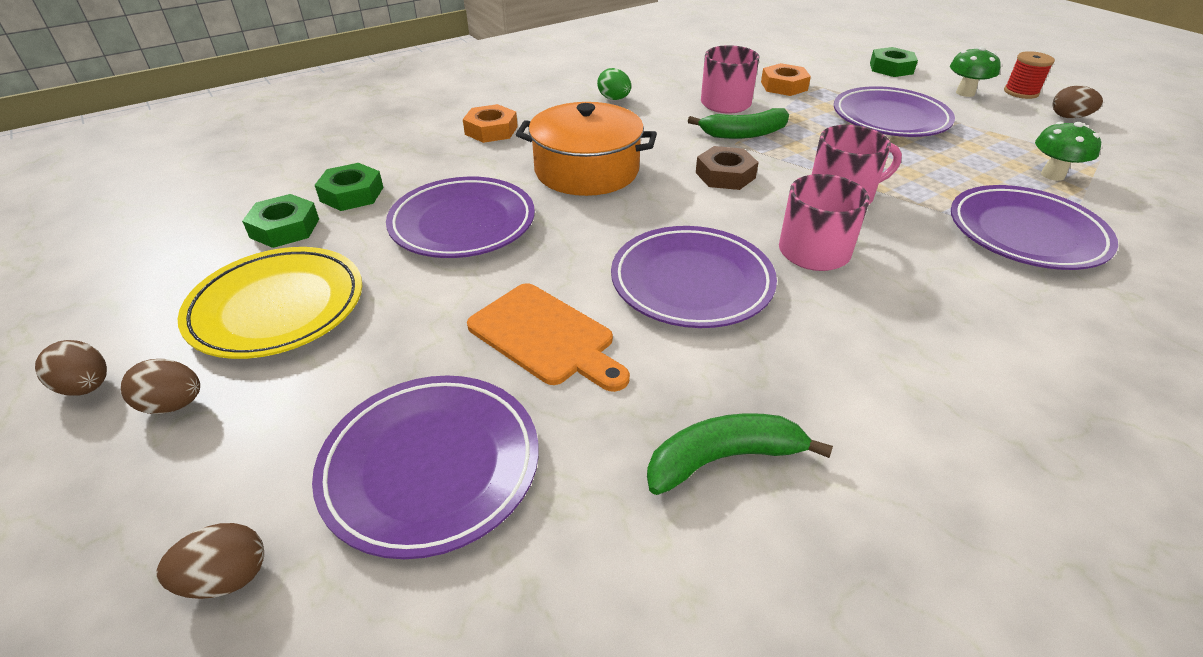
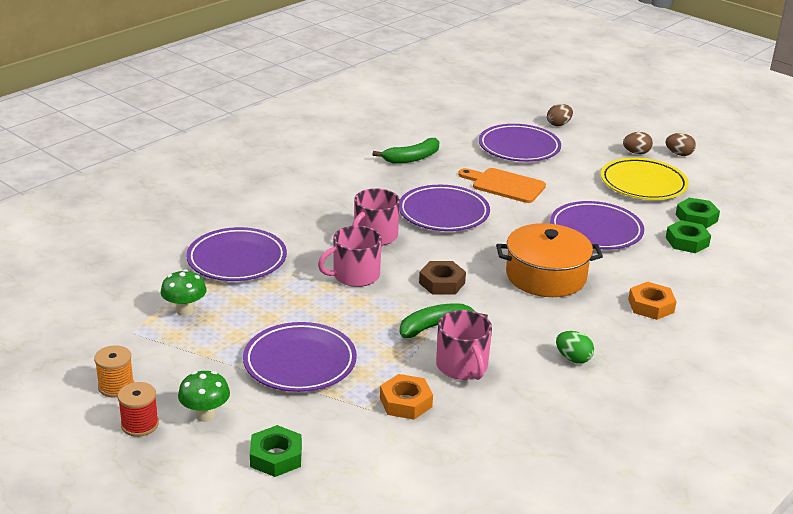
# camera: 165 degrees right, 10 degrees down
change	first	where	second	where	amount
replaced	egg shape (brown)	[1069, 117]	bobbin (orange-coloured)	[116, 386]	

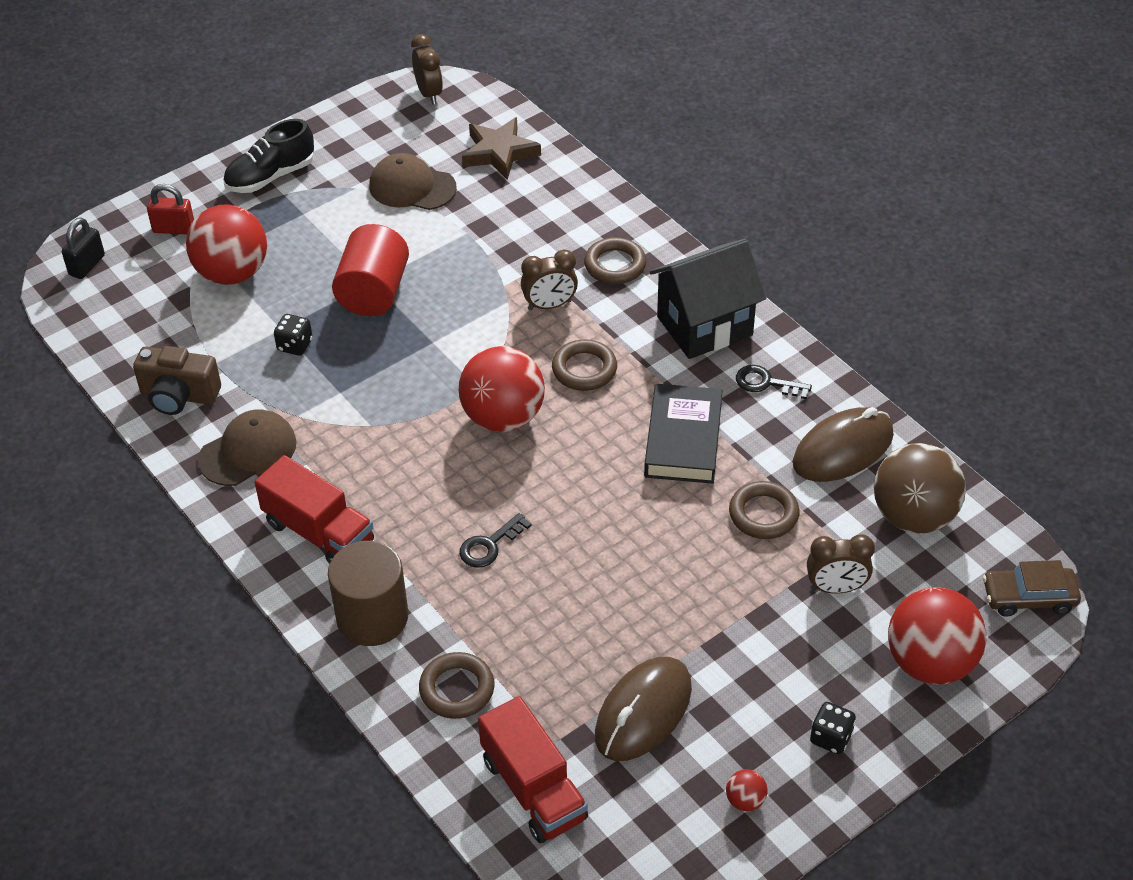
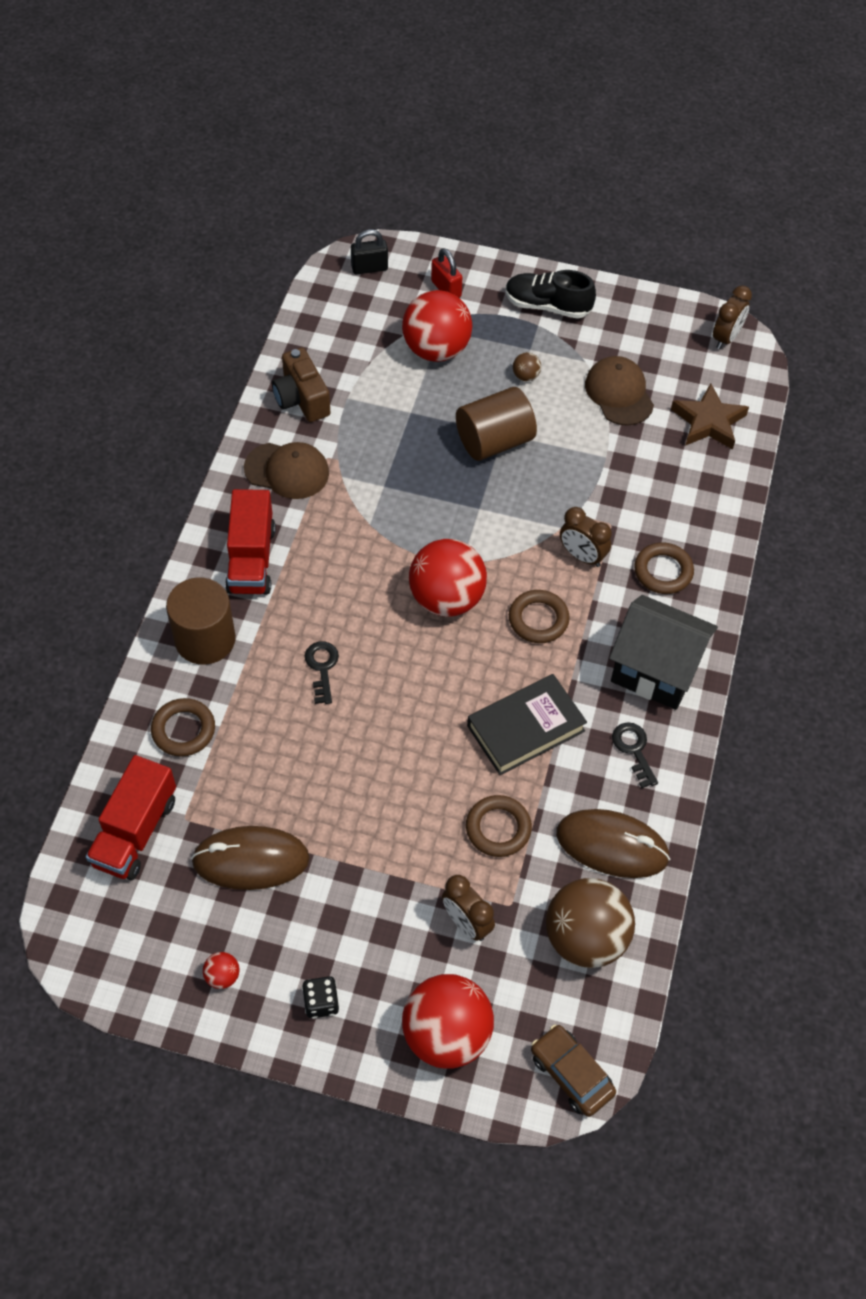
# camera: 50 degrees right, 10 degrees up
change	first	where	second	where	amount
recoloured	solid cylinder (crimson)	[373, 292]	solid cylinder (brown)	[494, 441]	
removed	die (jet-black)	[295, 345]			
turned	key (jet-black)	[489, 545]		[322, 667]	75 degrees clockwise
added			ball (brown)	[525, 376]	

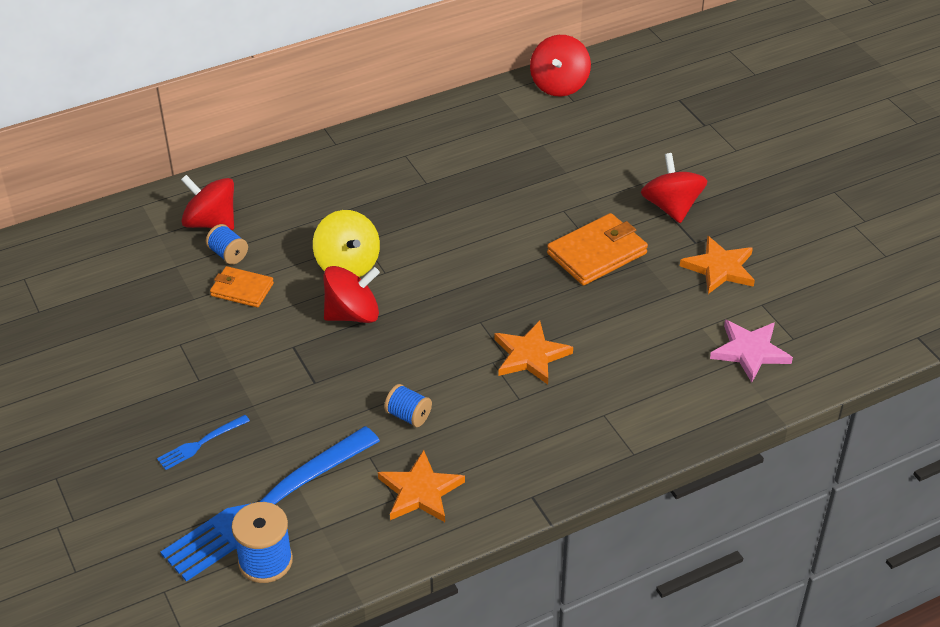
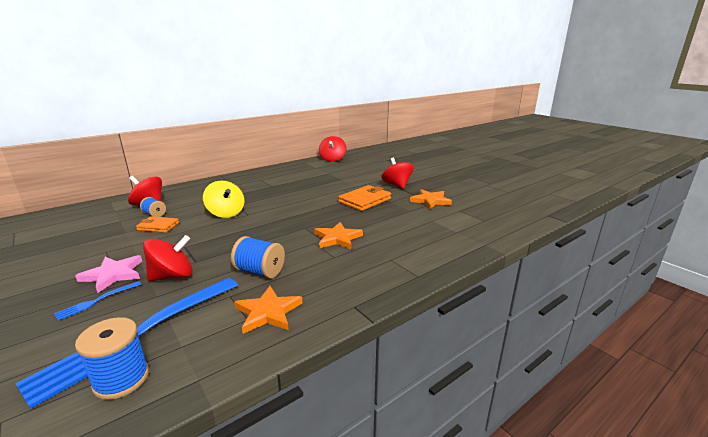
# camera: 10 degrees left, 20 degrees down
change	first	where	second	where	amount
moved	spinning top (crimson)	[352, 314]		[172, 276]	
moved	star (rose-pink)	[749, 351]		[113, 274]	
resized	bobbin (cobalt)	[408, 416]		[260, 271]	x1.57

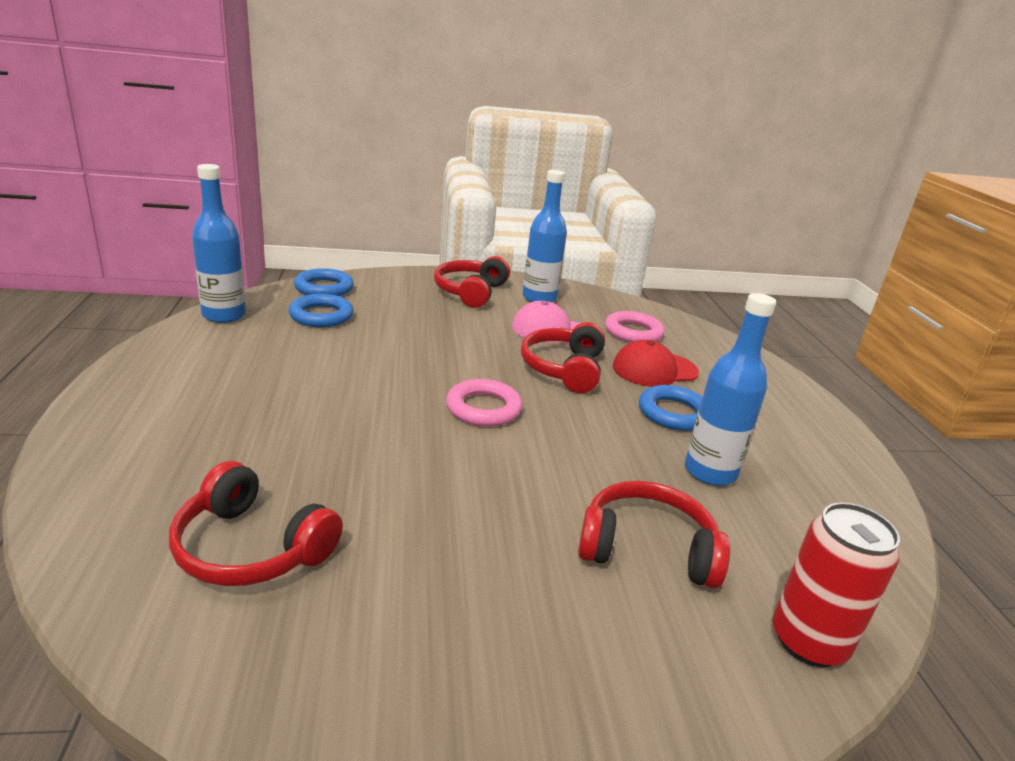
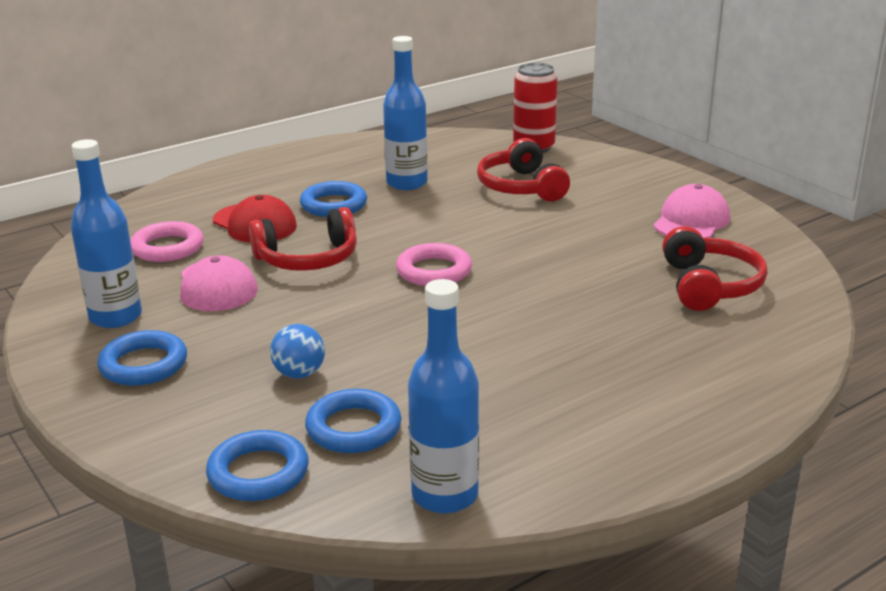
# camera: 115 degrees left, 0 degrees up
change	first	where	second	where	amount
replaced	over-ear headphones (crimson)	[470, 292]	torus (cobalt)	[143, 364]	
added			baseball cap (rose-pink)	[691, 221]	
added			ball (cobalt)	[299, 374]	

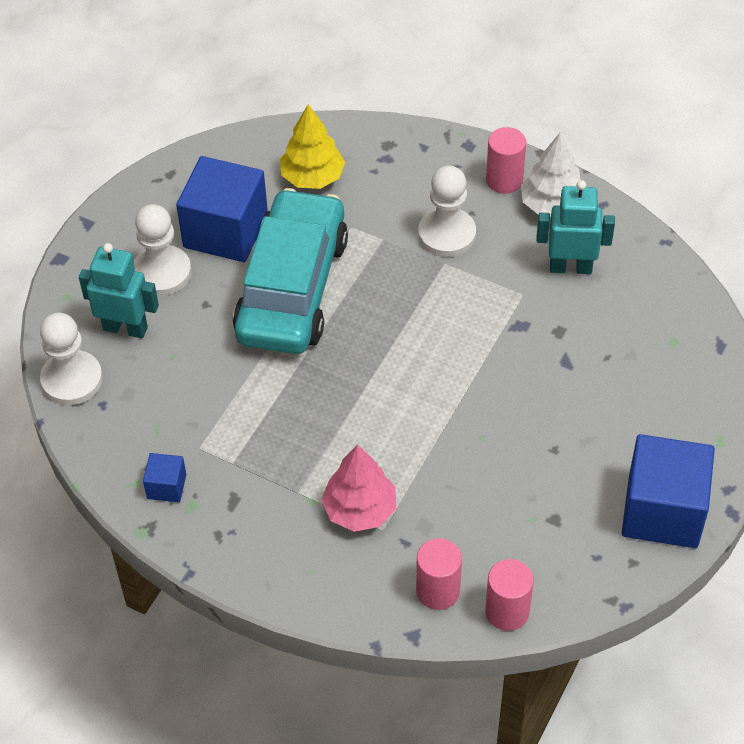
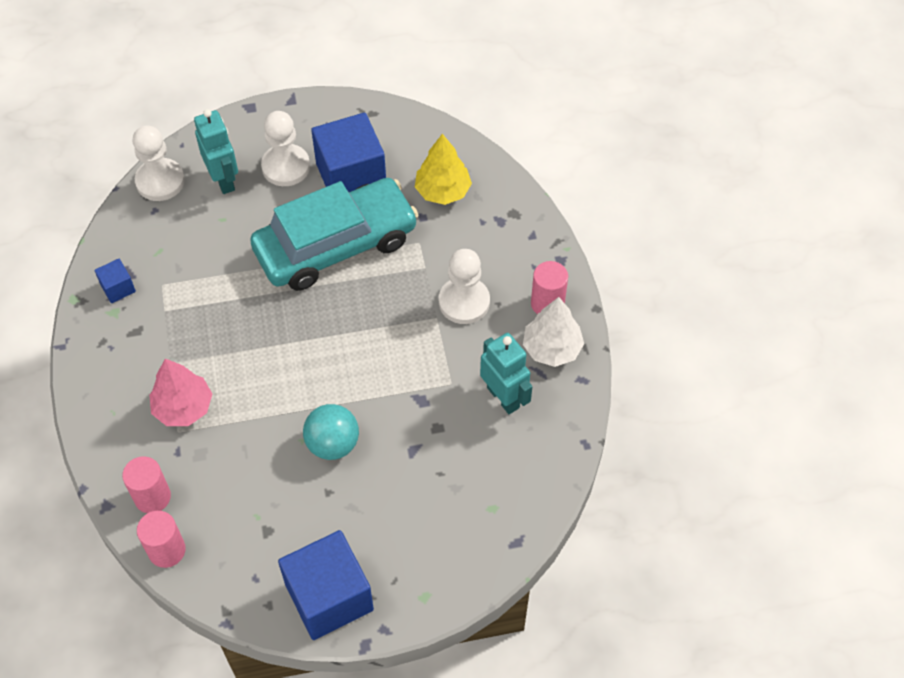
# camera: 50 degrees right, 5 degrees up
change	first	where	second	where	amount
added			ball (turquoise)	[333, 444]	

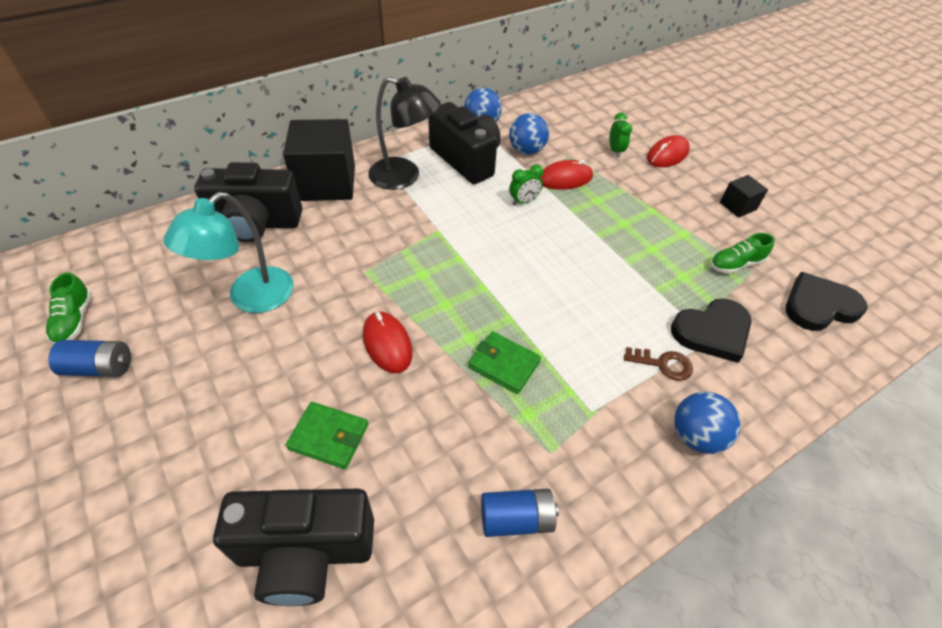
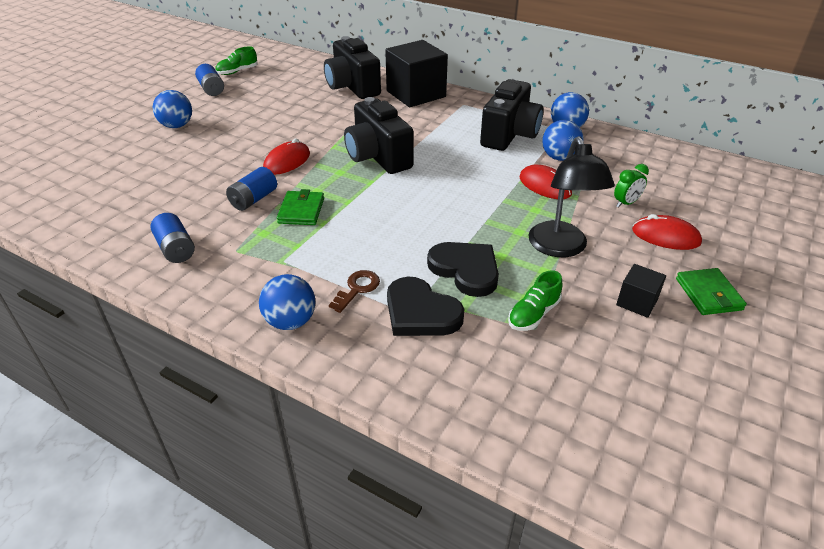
# camera: 65 degrees right, 10 degrees down
change	first	where	second	where	amount
moved	reading lamp (jet-black)	[404, 177]		[560, 248]	
removed	bedside clock (emerald)	[524, 201]			
removed	reading lamp (turquoise)	[250, 298]			
turned	shoe (emerald)	[735, 264]		[533, 314]	90 degrees counterclockwise
moved	heart (jet-black)	[819, 306]		[465, 270]	
turned	key (brown)	[663, 364]		[357, 289]	135 degrees counterclockwise
moved	billfold (emerald)	[329, 437]		[708, 294]	
moved	camera (jet-black)	[305, 552]		[378, 157]	
added			ball (cobalt)	[177, 126]	
added			AA battery (cobalt)	[253, 199]	

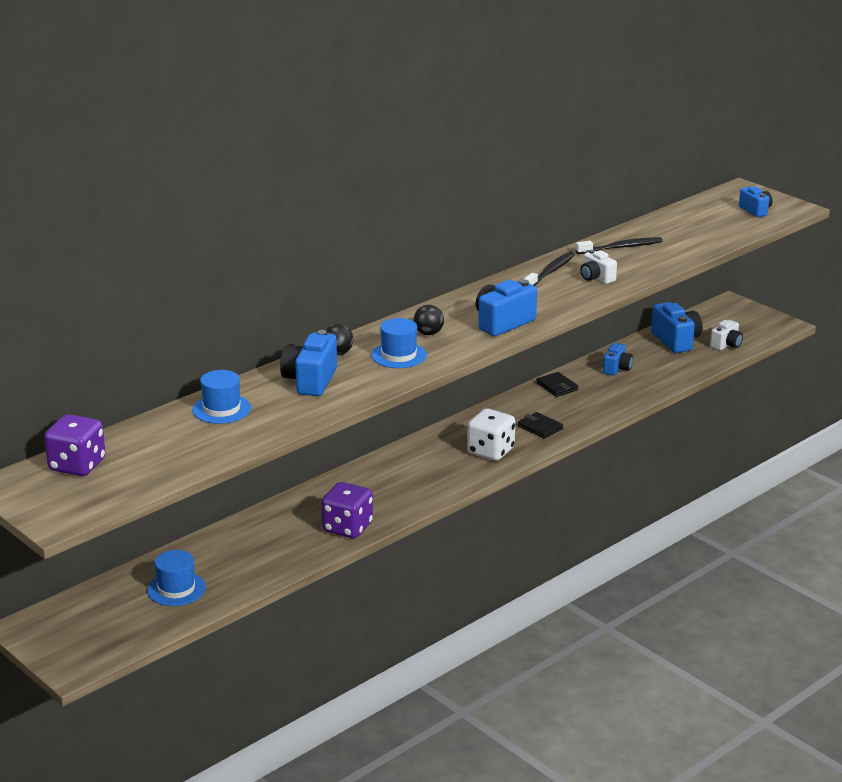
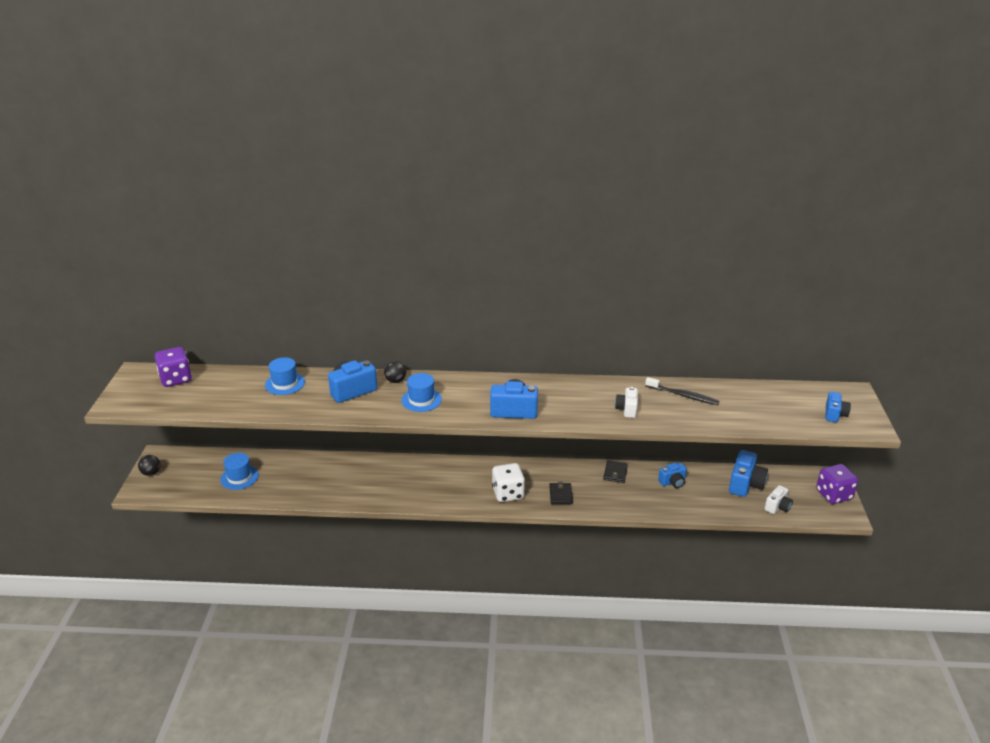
# camera: 45 degrees right, 5 degrees up
change	first	where	second	where	amount
removed	tooth brush (jet-black)	[550, 272]			
moved	ball (jet-black)	[428, 333]		[151, 473]	
turned	camera (snow-white)	[726, 345]		[777, 507]	45 degrees counterclockwise
moved	die (purple)	[347, 528]		[833, 495]	

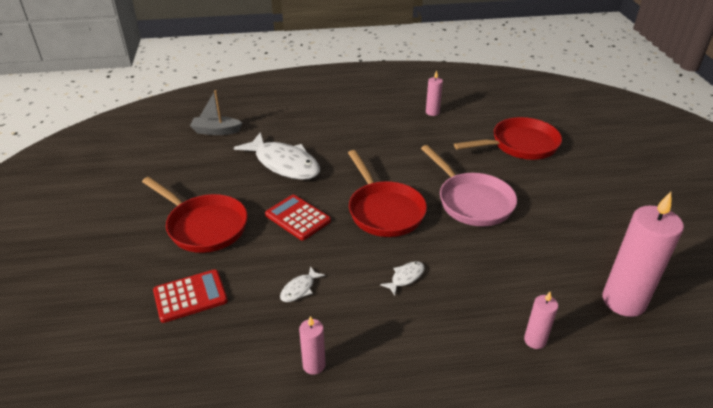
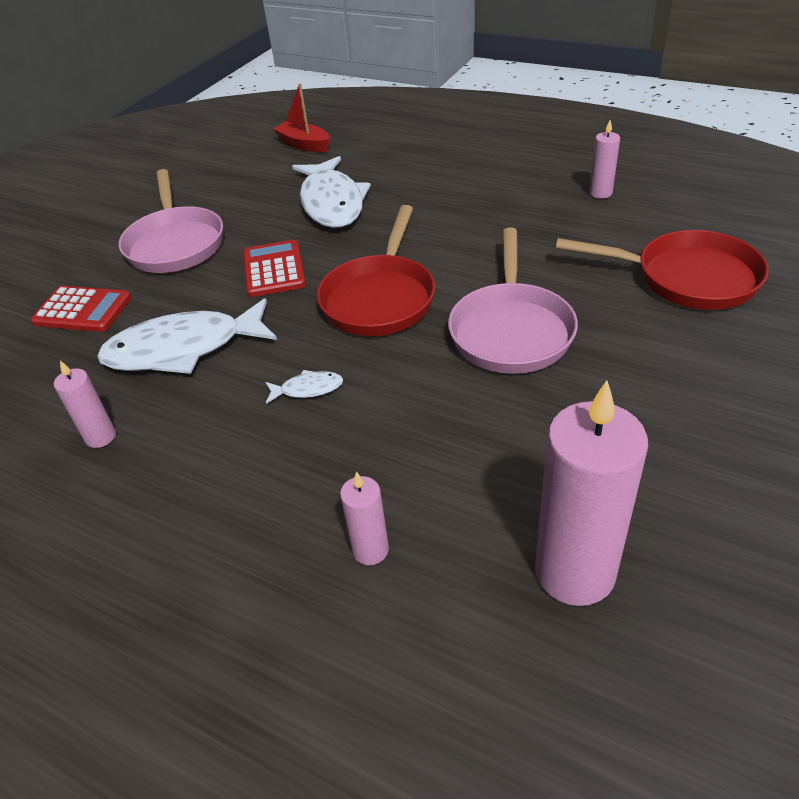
# camera: 40 degrees right, 5 degrees up
change	first	where	second	where	amount
recoloured	sailboat (gray)	[216, 131]	sailboat (crimson)	[304, 144]	
recoloured	skillet (crimson)	[204, 226]	skillet (rose-pink)	[175, 244]	
resized	fish figure (snow-white)	[299, 289]		[183, 349]	x2.38

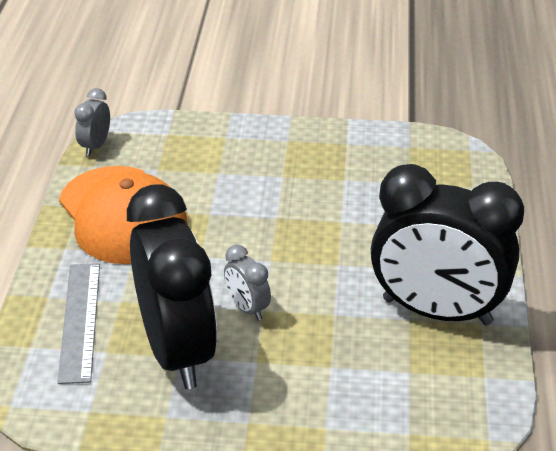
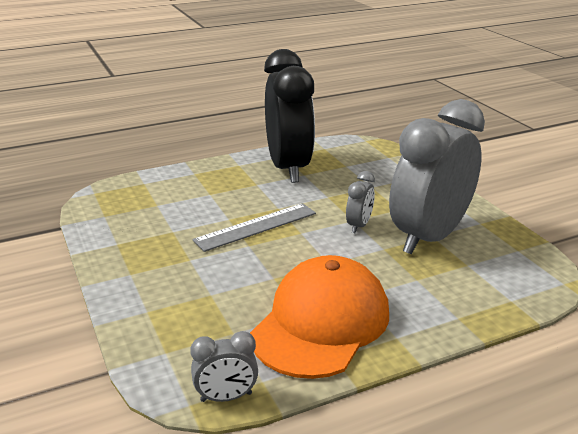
# camera: 120 degrees left, 10 degrees down
change	first	where	second	where	amount
recoloured	bedside clock (jet-black)	[177, 351]	bedside clock (gray)	[429, 237]	
moved	straightedge (gray)	[80, 321]		[256, 226]	

